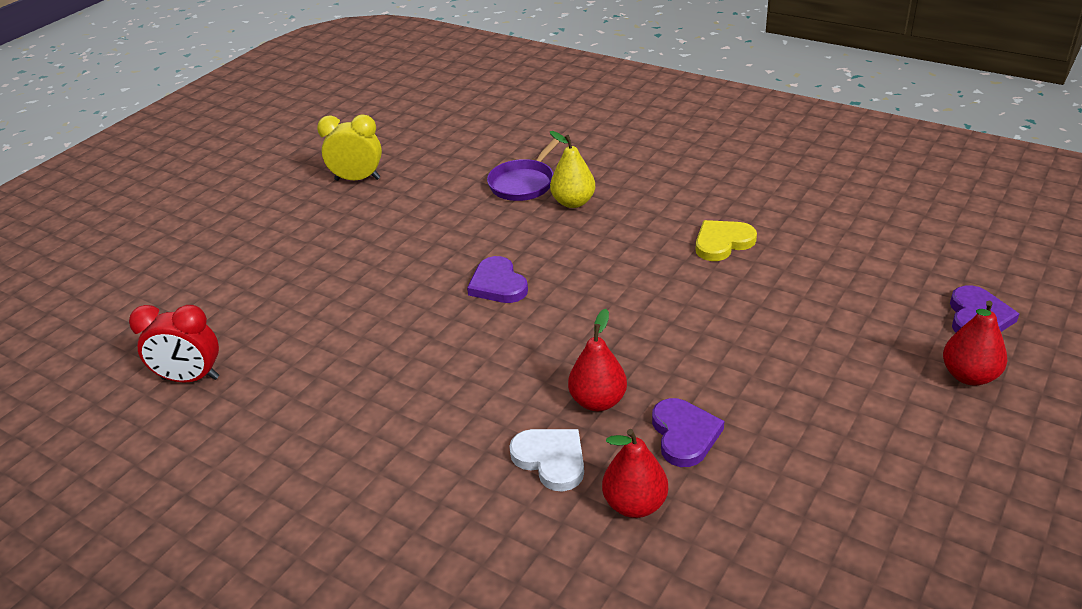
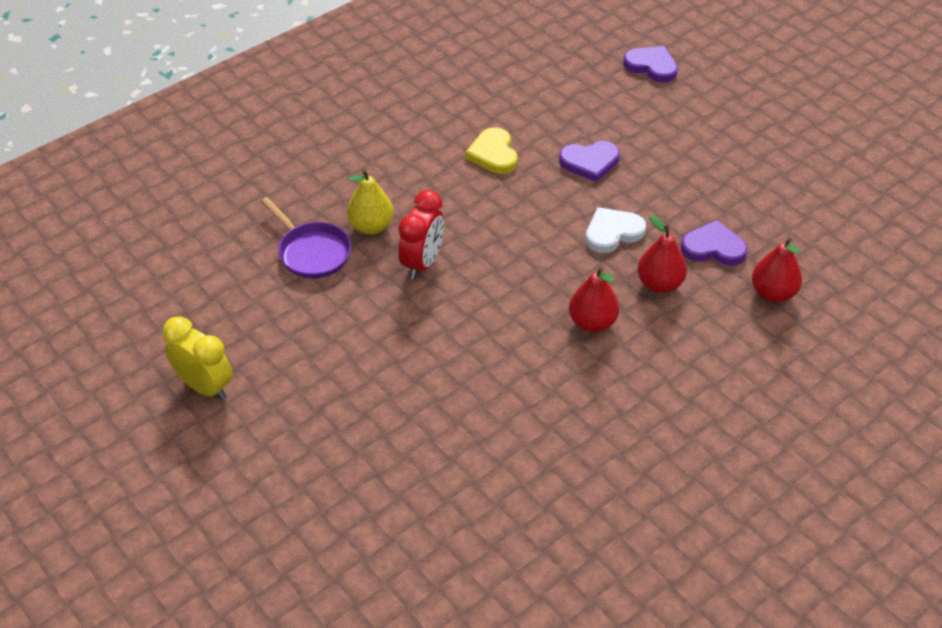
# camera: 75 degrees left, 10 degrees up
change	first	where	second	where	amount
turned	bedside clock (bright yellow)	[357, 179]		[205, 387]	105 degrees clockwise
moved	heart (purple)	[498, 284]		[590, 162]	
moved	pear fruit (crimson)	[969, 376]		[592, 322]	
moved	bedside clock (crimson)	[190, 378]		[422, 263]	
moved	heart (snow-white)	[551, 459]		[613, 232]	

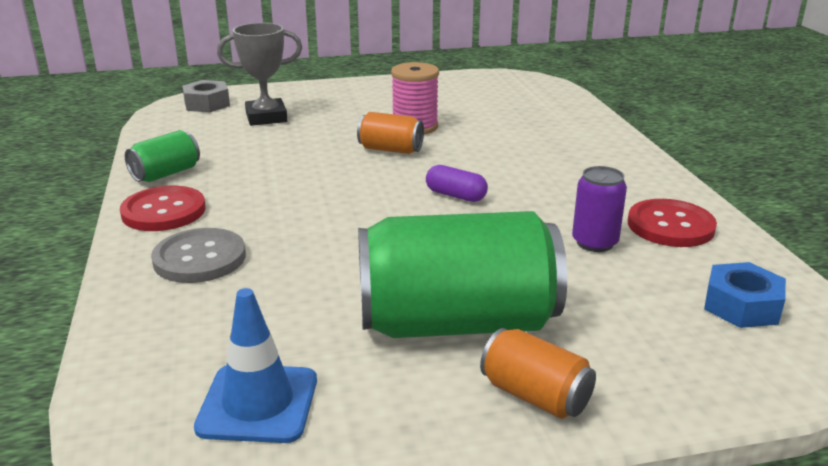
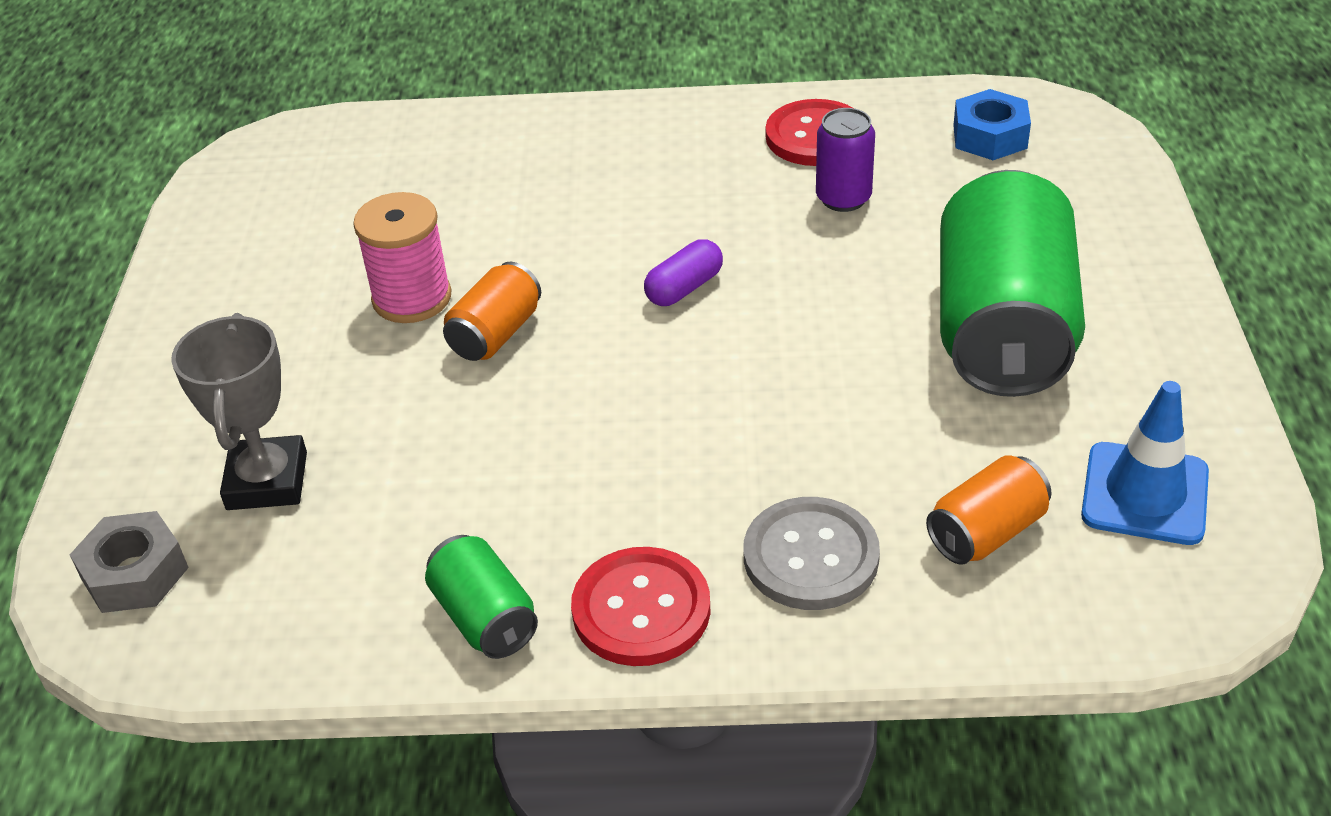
# camera: 75 degrees left, 15 degrees up
change	first	where	second	where	amount
moved	tin (orange-coloured)	[535, 396]		[986, 532]	

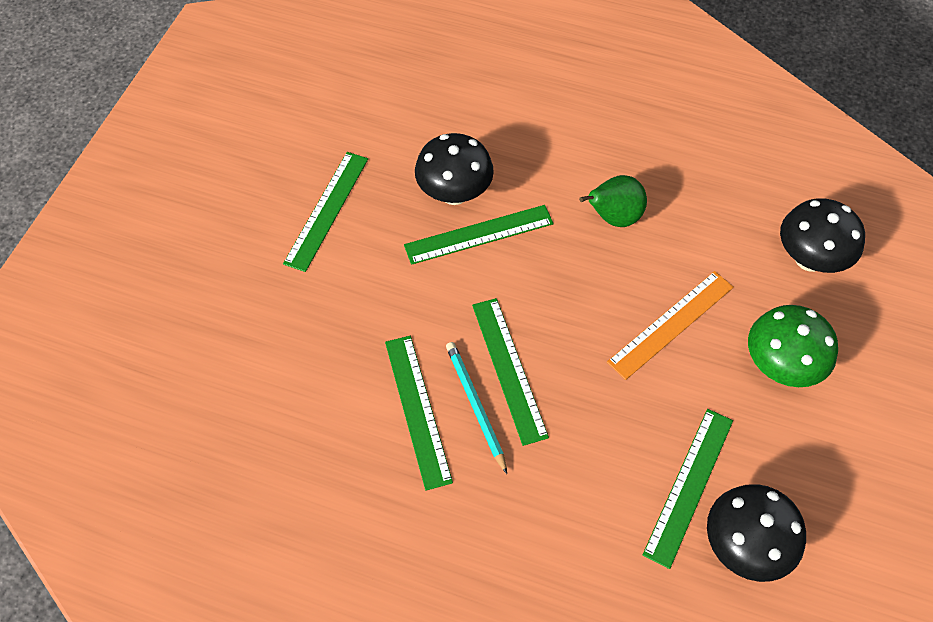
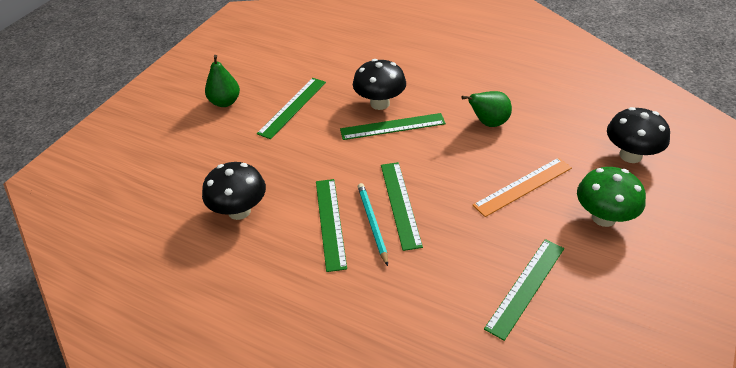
# camera: 10 degrees right, 15 degrees down
change	first	where	second	where	amount
moved	toadstool (jet-black)	[744, 545]		[239, 211]	
added			pear fruit (emerald)	[225, 102]	

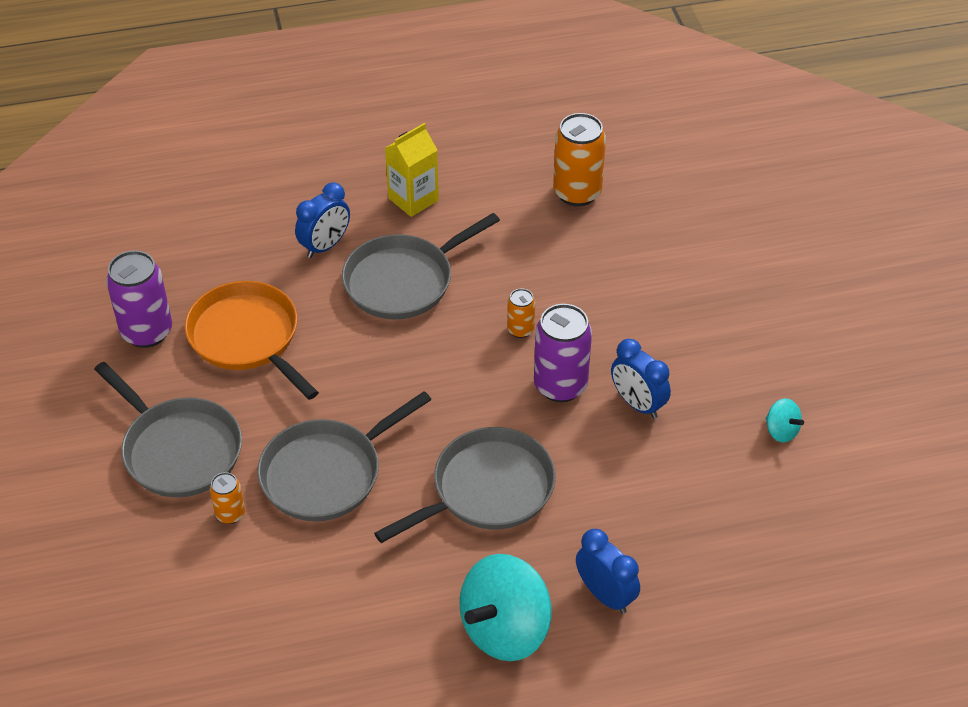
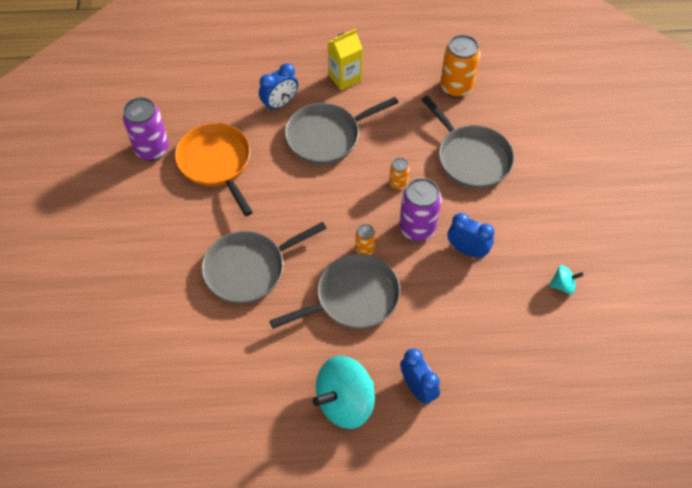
# camera: 10 degrees right, 10 degrees up
change	first	where	second	where	amount
turned	bedside clock (cobalt)	[637, 404]		[467, 250]	150 degrees clockwise
moved	skillet (gray)	[179, 450]		[471, 158]	
turned	spinning top (turquoise)	[781, 431]		[563, 285]	60 degrees counterclockwise
moved	tin (orange-coloured)	[230, 514]		[365, 249]	

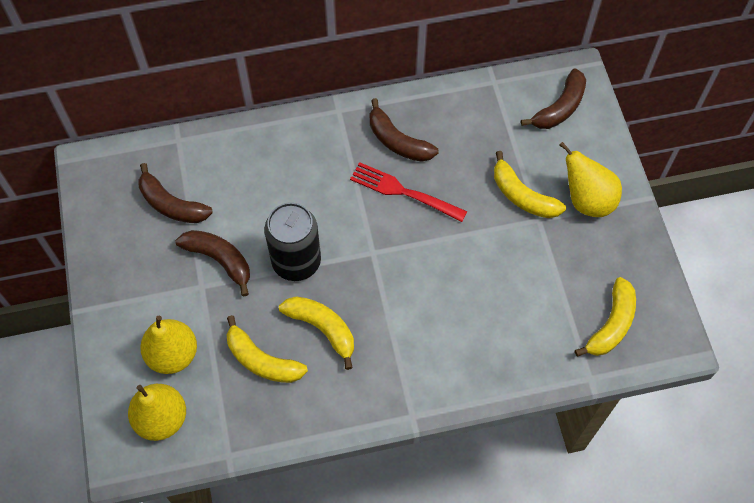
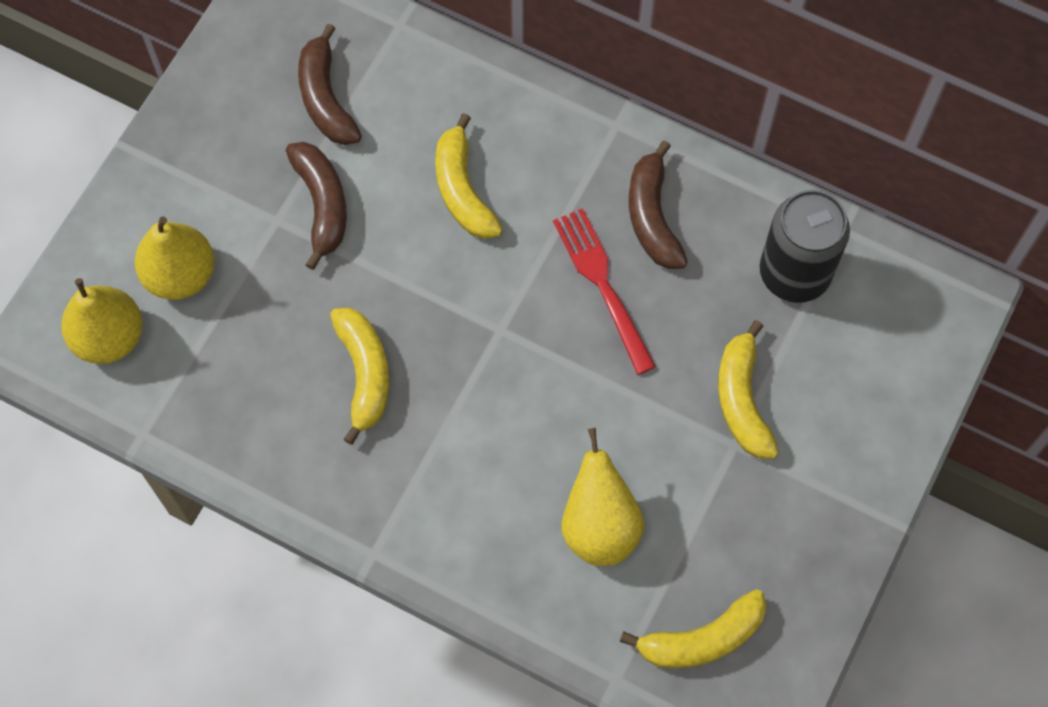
# camera: 40 degrees right, 5 degrees up
change	first	where	second	where	amount
removed	banana (brown)	[559, 108]			
moved	pear fruit (bright yellow)	[586, 200]		[599, 526]	
moved	tin (jet-black)	[296, 262]		[794, 273]	
moved	banana (bright yellow)	[262, 360]		[463, 190]	

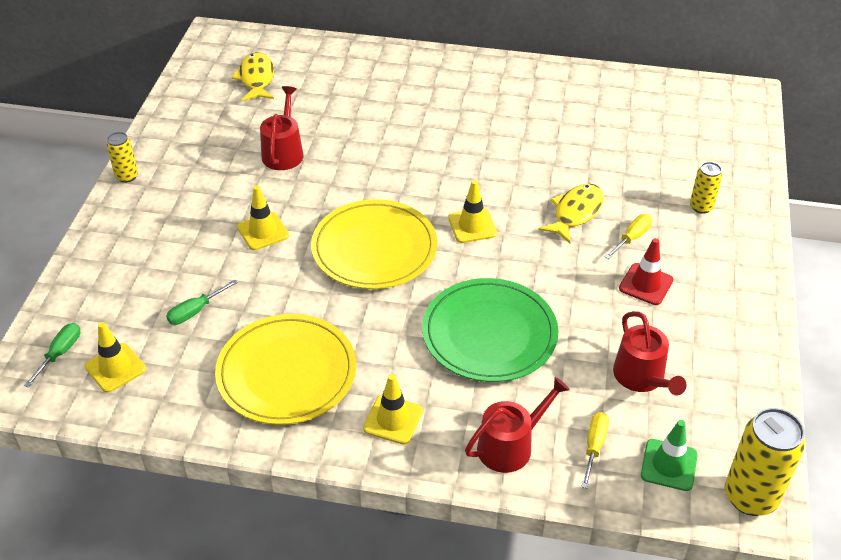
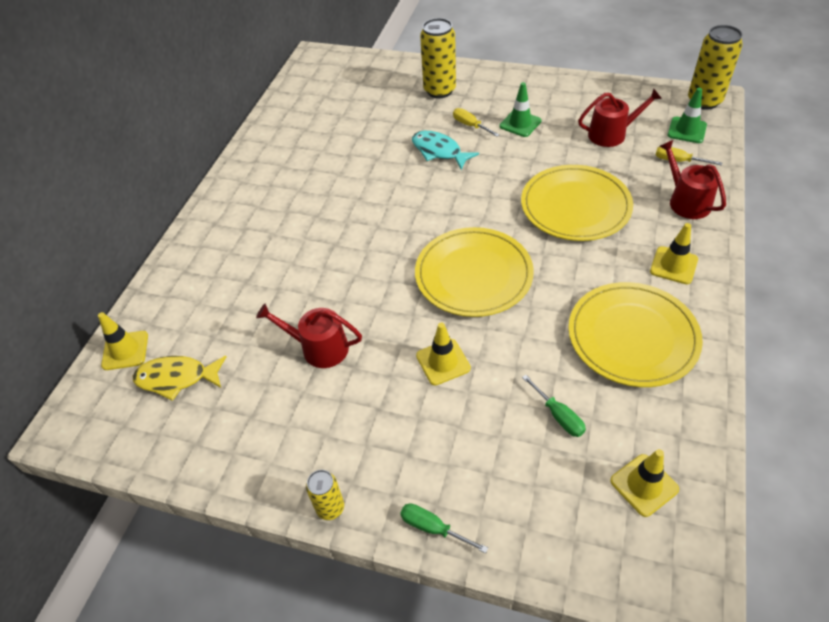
# camera: 80 degrees left, 5 degrees up
change	first	where	second	where	amount
resized	tin (bright yellow)	[701, 207]		[439, 90]	x1.82
moved	road cone (bright yellow)	[472, 226]		[125, 350]	
recoloured	fish figure (bright yellow)	[575, 213]	fish figure (turquoise)	[439, 151]	
recoloured	road cone (crimson)	[646, 284]	road cone (emerald)	[520, 124]	
recoloured	flat dish (emerald)	[489, 334]	flat dish (bright yellow)	[575, 206]	
moved	flat screwdriver (emerald)	[60, 353]		[433, 528]	

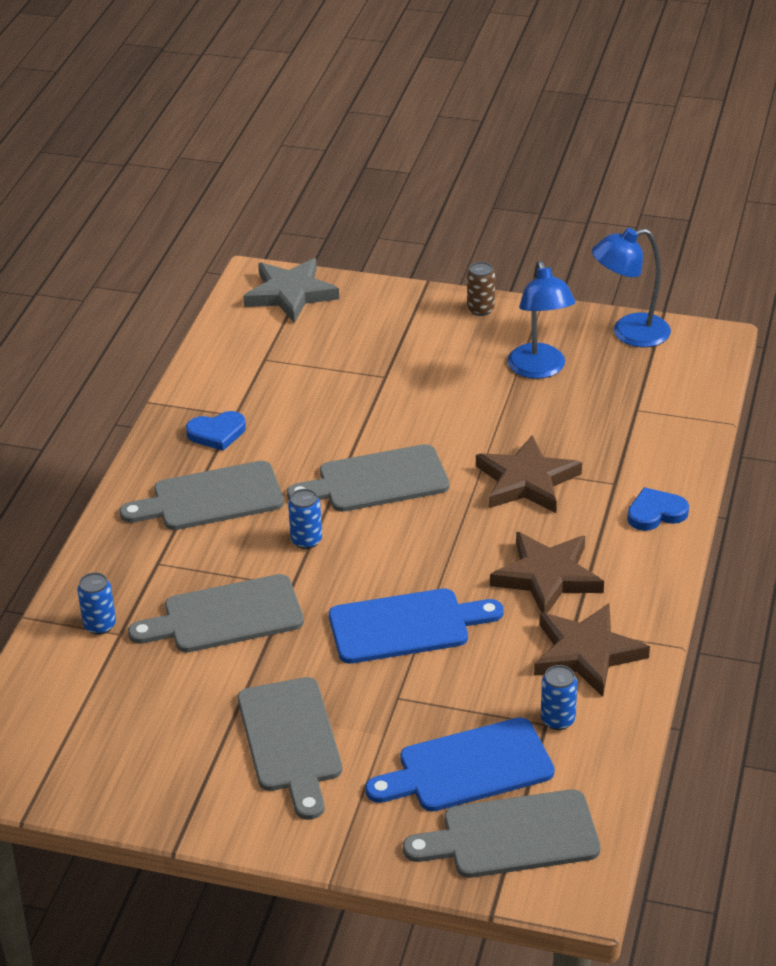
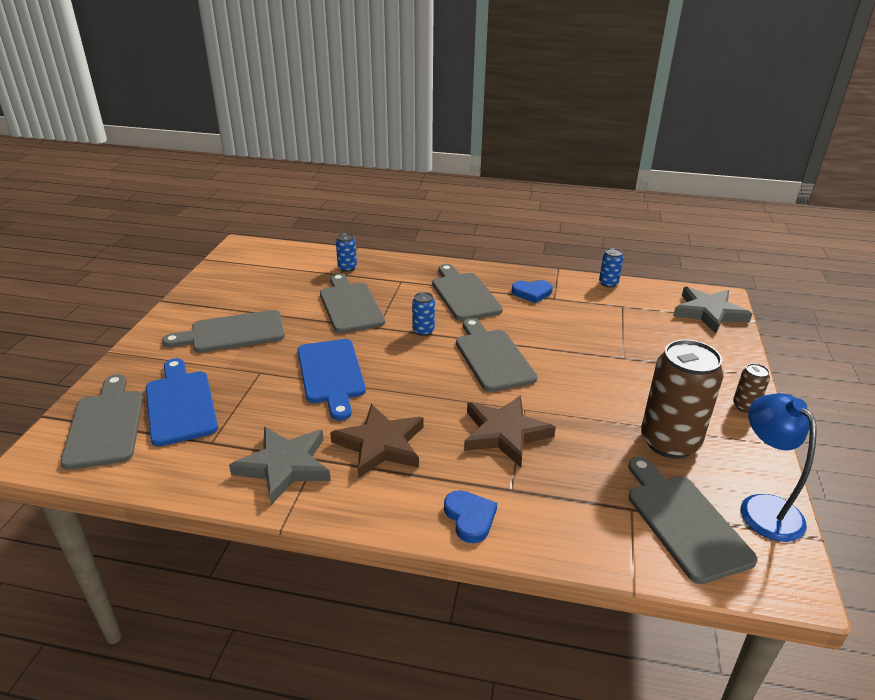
# camera: 85 degrees right, 5 degrees down
change	first	where	second	where	amount
replaced	reading lamp (cobalt)	[539, 369]	tin (brown)	[669, 442]	
turned	heart (cobalt)	[217, 433]		[532, 293]	75 degrees counterclockwise
recoloured	star (brown)	[586, 653]	star (gray)	[284, 466]	
moved	tin (cobalt)	[557, 720]		[608, 283]	
added			chopping board (gray)	[684, 522]	

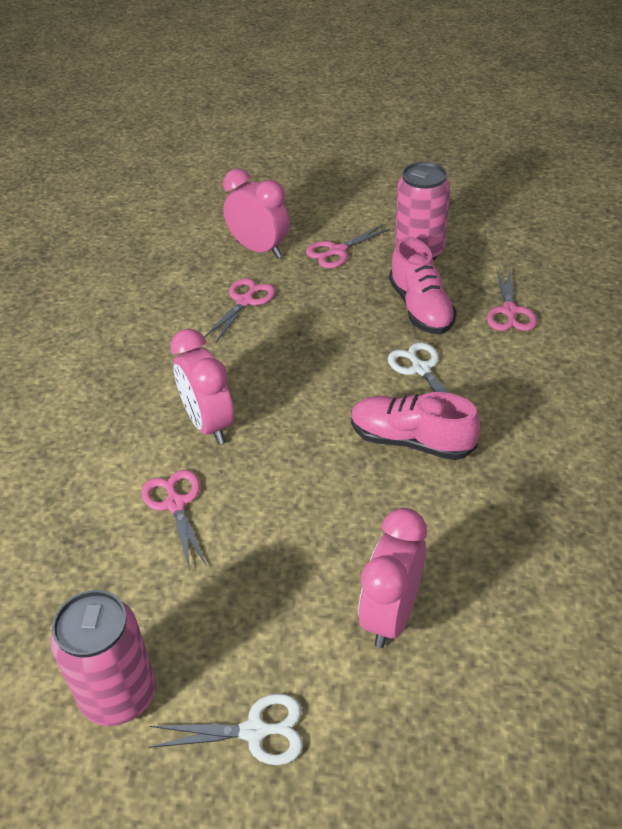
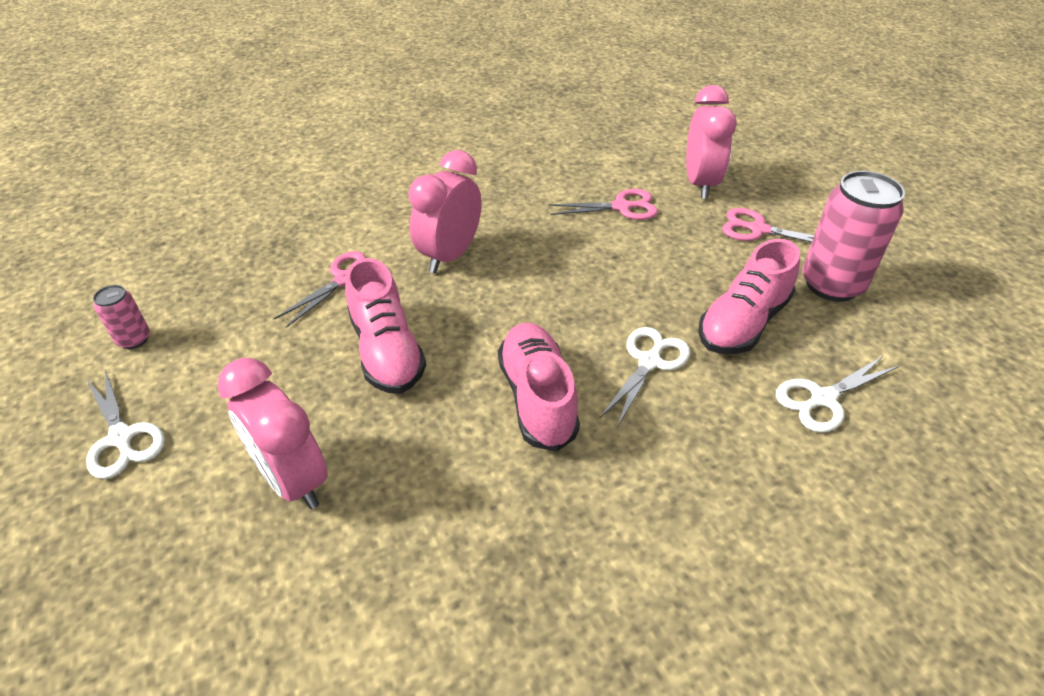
# camera: 55 degrees right, 0 degrees up
change	first	where	second	where	amount
recoloured	pair of scissors (rose-pink)	[509, 311]	pair of scissors (snow-white)	[823, 399]	
turned	bedside clock (rose-pink)	[391, 614]		[293, 479]	120 degrees counterclockwise
resized	tin (rose-pink)	[119, 695]		[134, 339]	x0.49
added			shoe (rose-pink)	[387, 351]	

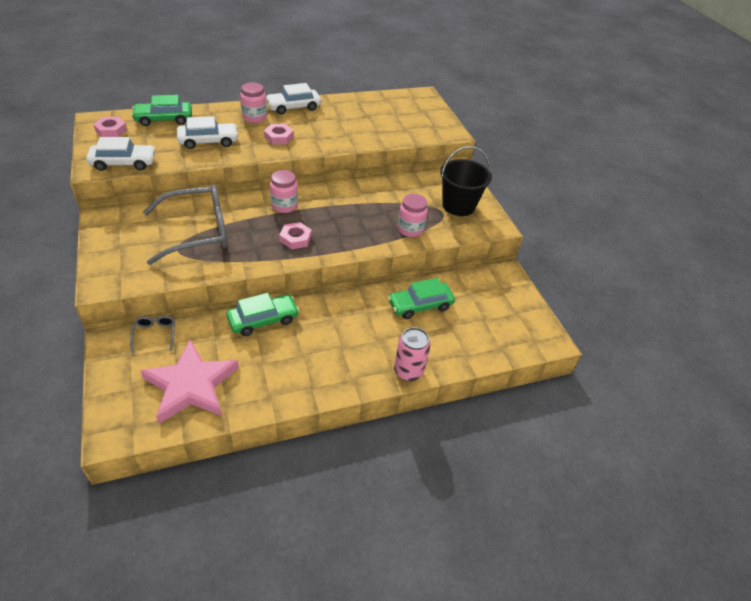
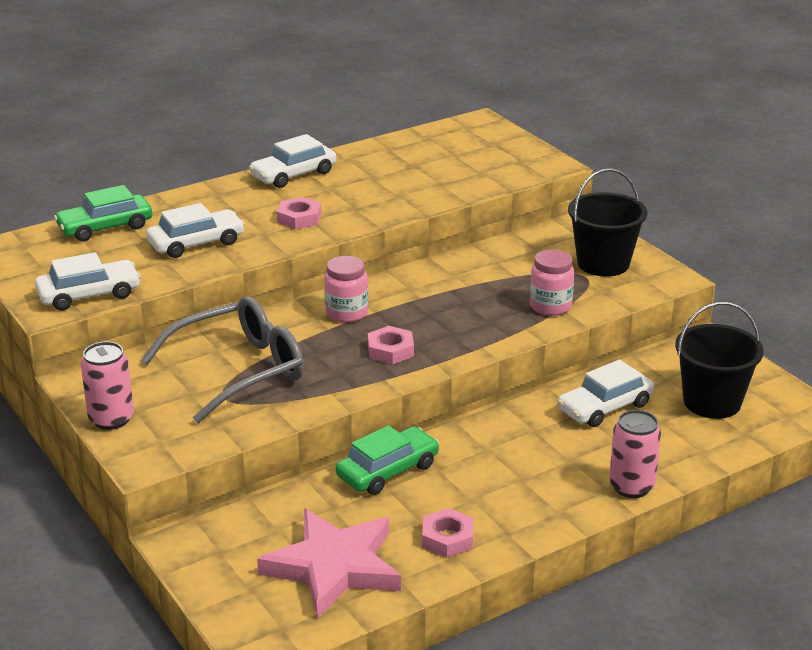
# camera: 10 degrees left, 15 degrees down
change	first	where	second	where	amount
removed	jam jar (rose-pink)	[254, 117]			
moved	nut (rose-pink)	[111, 130]		[447, 538]	
recoloured	toy car (emerald)	[420, 305]	toy car (snow-white)	[605, 407]	
removed	glasses (gray)	[155, 334]			
added			pail (jet-black)	[712, 402]	
added			tin (rose-pink)	[111, 419]	

